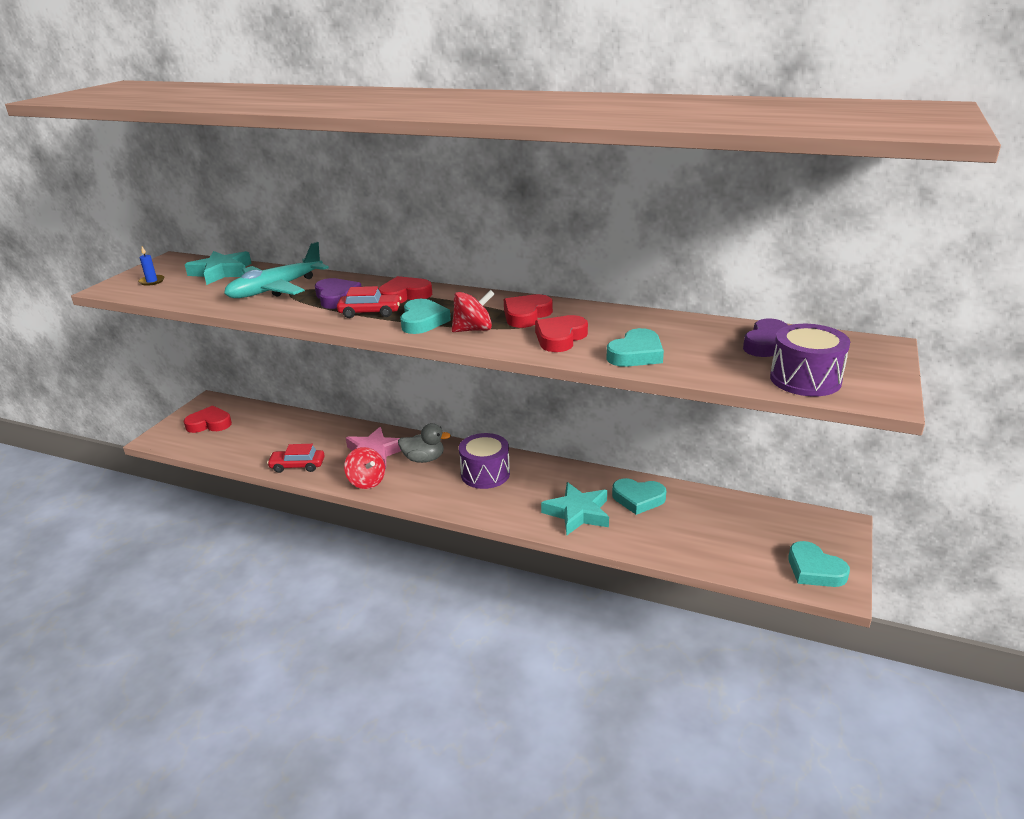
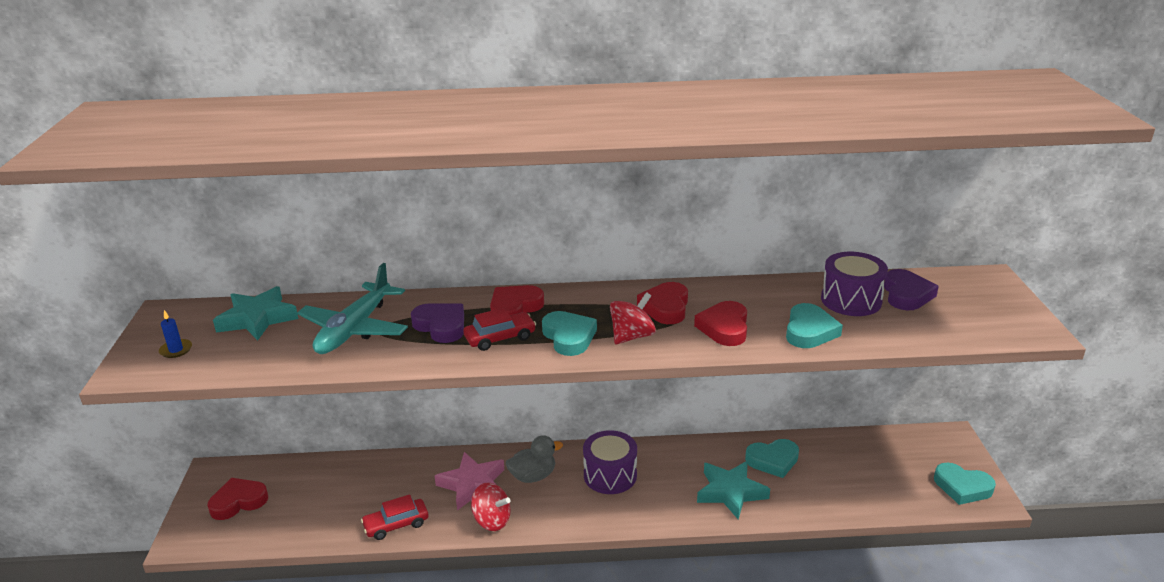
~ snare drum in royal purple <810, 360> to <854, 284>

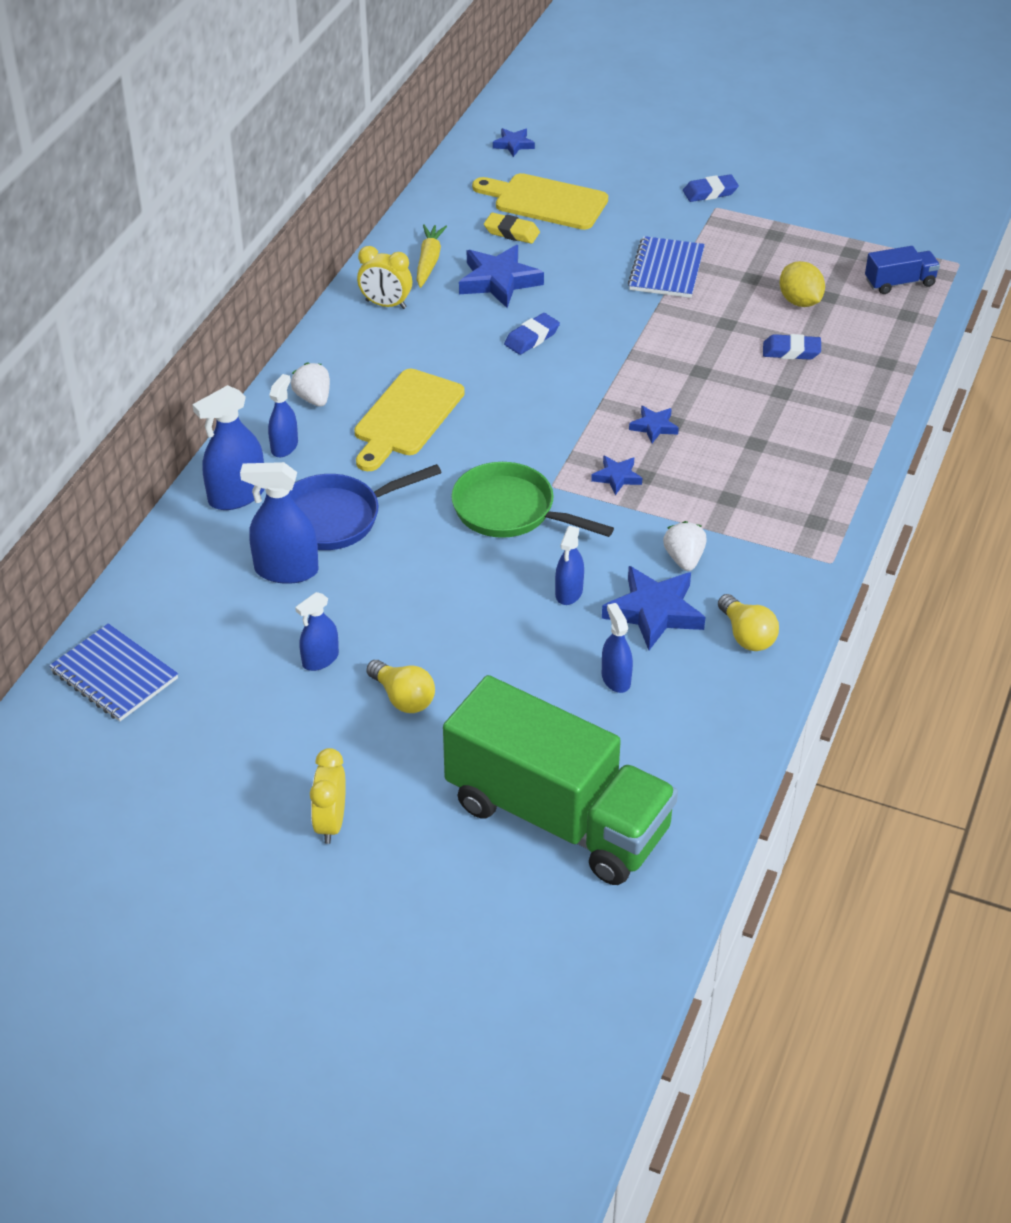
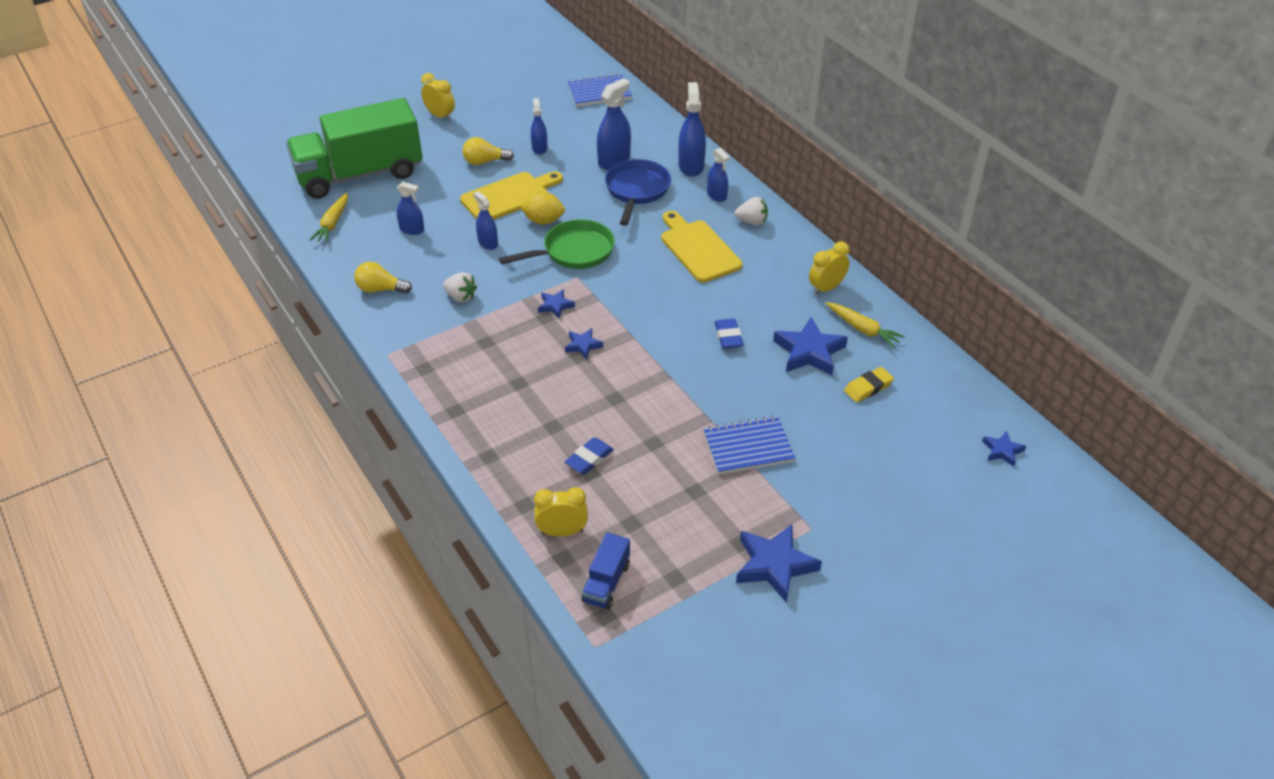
~ chopping board in bright yellow <540, 201> to <511, 195>
~ star in royal blue <653, 608> to <779, 563>
~ exercise book in royal blue <666, 267> = <749, 445> 60 degrees counterclockwise
- pencil eraser in royal blue <711, 188>
~ lemon in bright yellow <802, 284> to <542, 208>
+ root vegetable in bright yellow <328, 218>
+ alarm clock in bright yellow <561, 512>

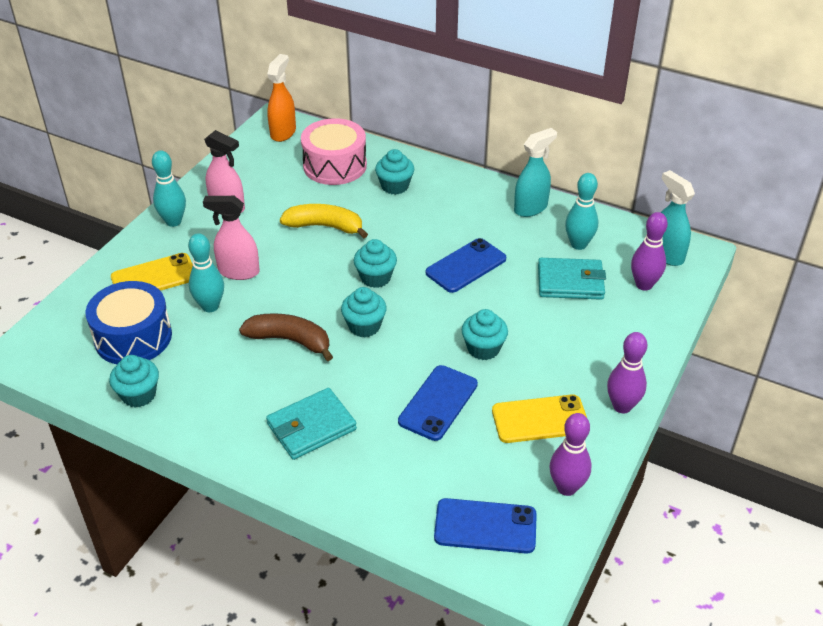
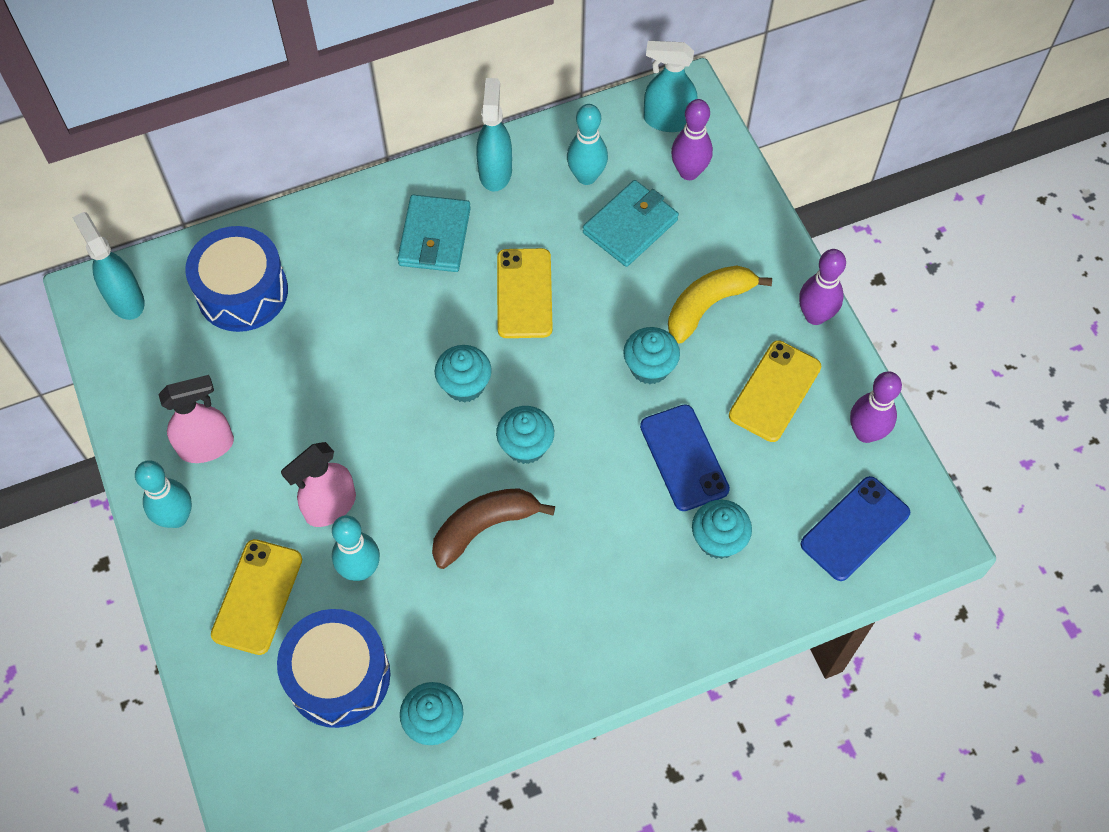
~ wallet in turquoise <311, 424> to <434, 233>
~ spray bottle in bright orange <281, 98> to spray bottle in turquoise <108, 266>
~ toy banana in bright yellow <324, 221> to <720, 304>
~ snare drum in rose-pink <334, 151> to snare drum in royal blue <236, 279>
~ fairy cake in turquoise <394, 172> to <722, 529>
~ mobile phone in royal blue <466, 265> to mobile phone in bright yellow <525, 293>

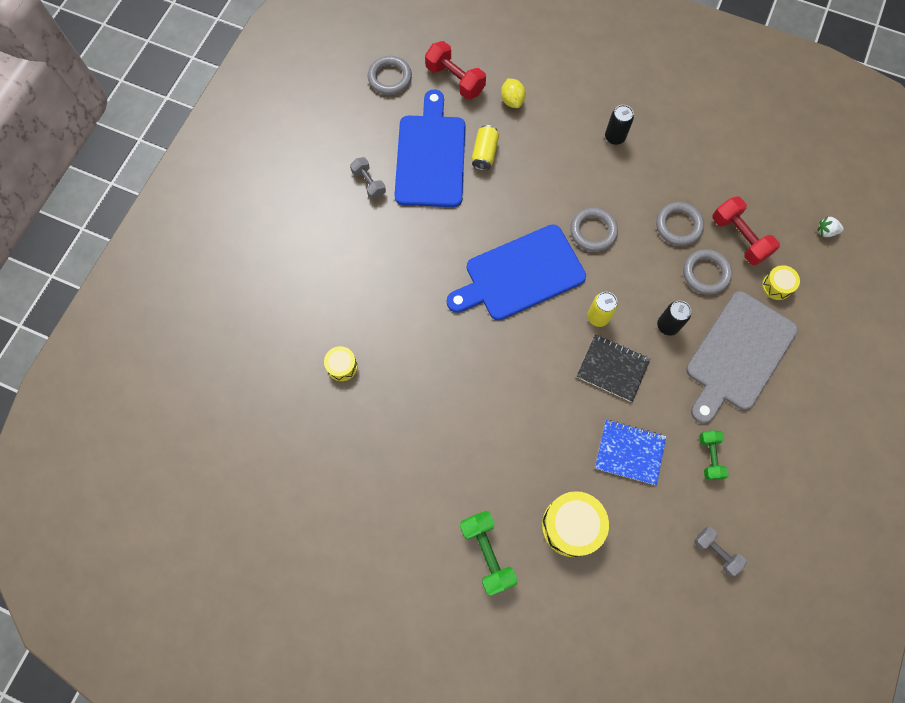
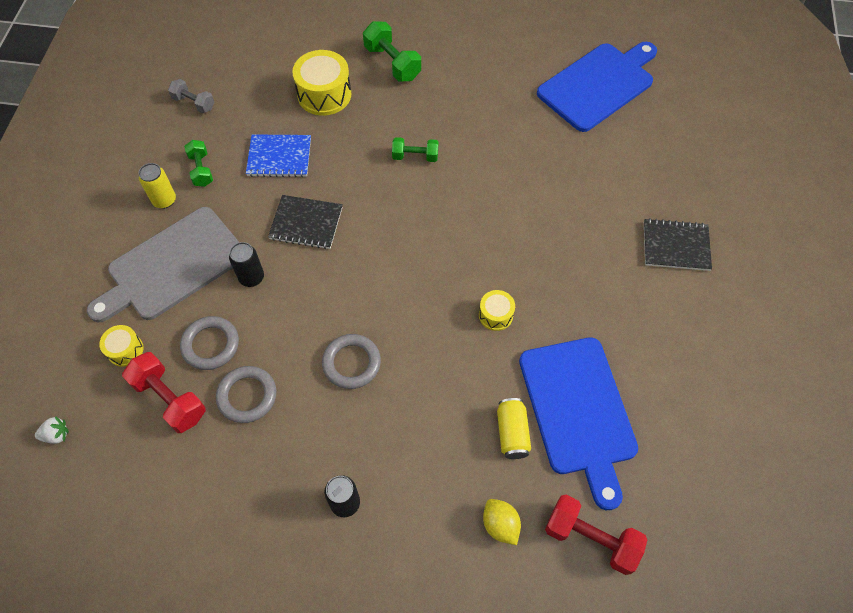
~ snare drum in bright yellow <341, 363> to <497, 310>
- free weight in gray <368, 178>
- ring in gray <390, 75>
~ chopping board in royal blue <516, 272> to <597, 87>
~ soda can in bright yellow <602, 309> to <157, 186>
~ chopping board in gray <742, 357> = <163, 264> 150 degrees counterclockwise
+ free weight in leaf-green <415, 149>
+ exercise book in jet-black <678, 244>

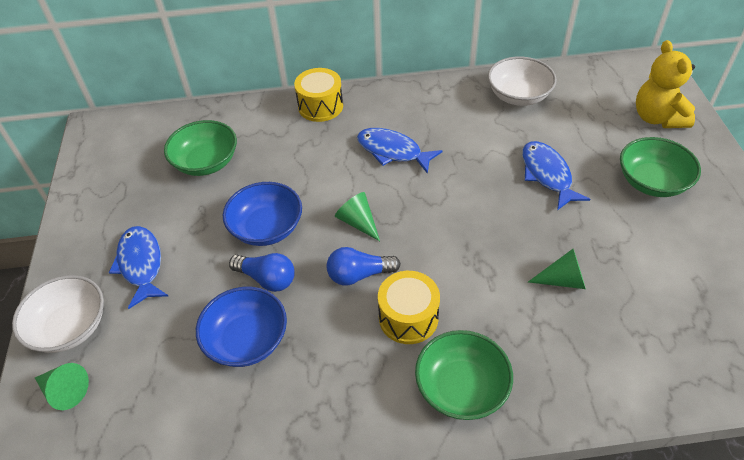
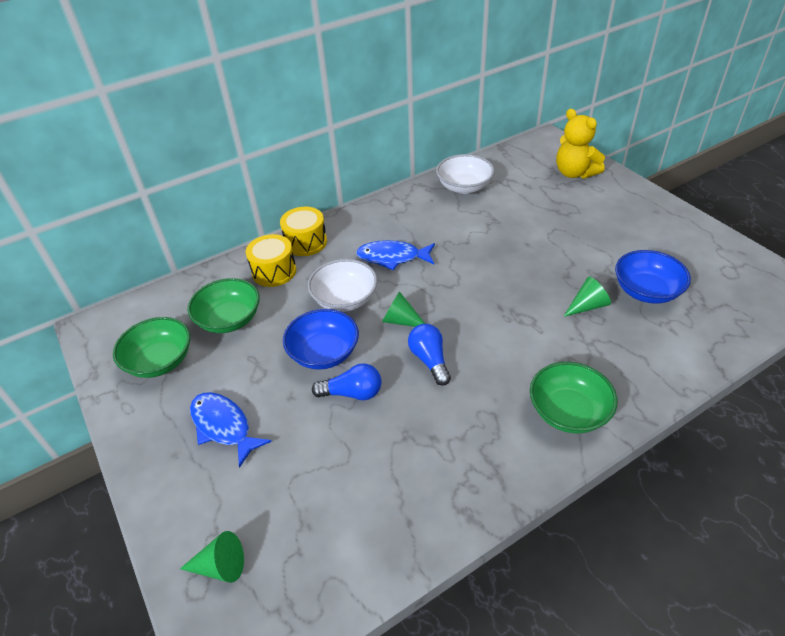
~ deep dish in white <58, 314> to <342, 285>
~ deep dish in royal blue <241, 327> to <653, 277>
~ lightbulb in royal blue <364, 266> = <429, 355> 105 degrees clockwise
~ snare drum in bright yellow <409, 307> to <271, 260>
- fish in royal blue <556, 175>
~ deep dish in leaf-green <660, 167> to <151, 347>

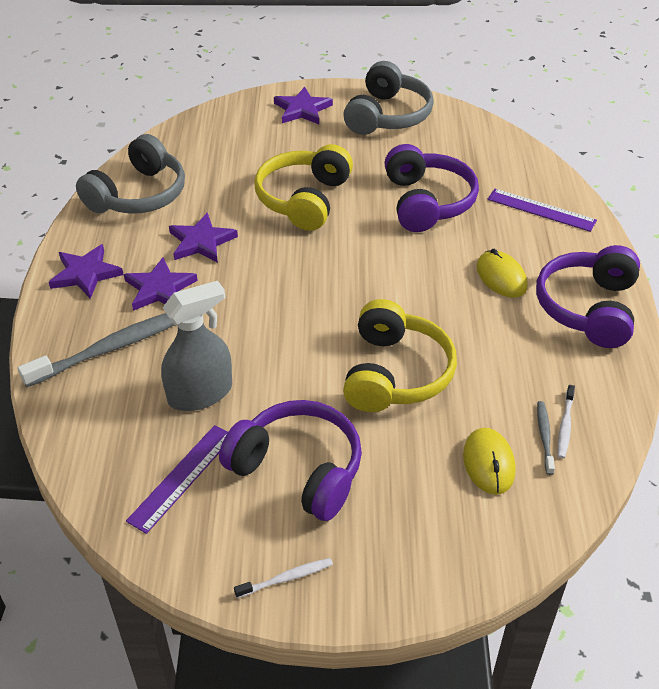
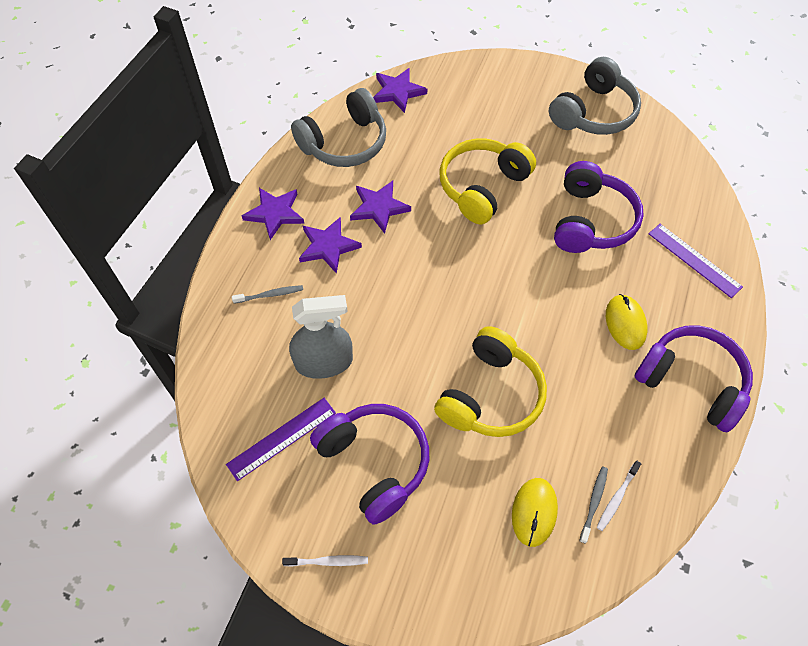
~ tooth brush in gray <96, 350> = <267, 294> x0.48
~ star in royal purple <303, 105> to <400, 90>
~ over-ear headphones in royal purple <588, 296> = <693, 378> 90 degrees clockwise

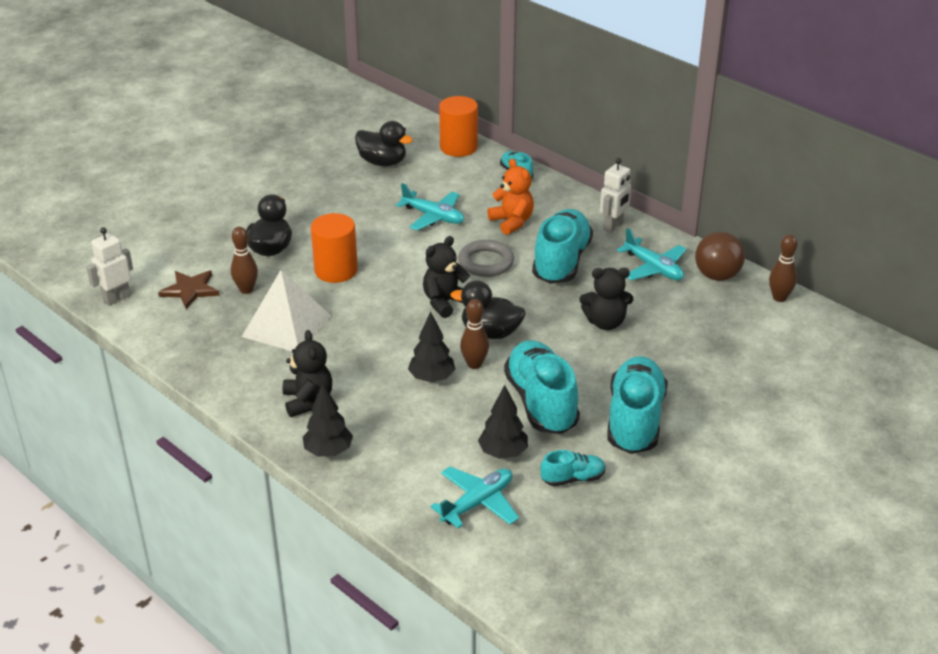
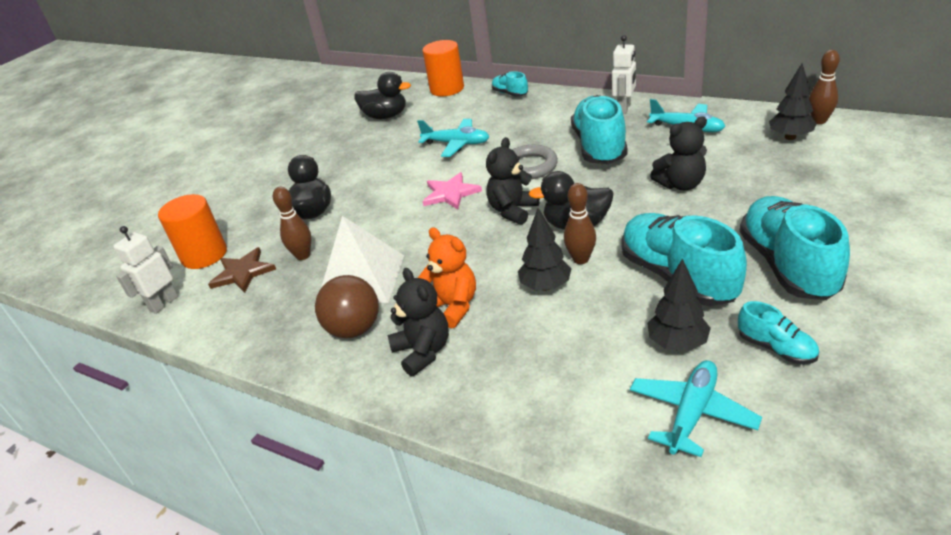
~ toy tree in jet-black <327, 420> to <793, 101>
~ cylinder in bright orange <334, 248> to <192, 231>
~ teddy bear in bright orange <510, 197> to <447, 277>
~ sneaker in turquoise <573, 468> = <778, 332> 75 degrees clockwise
~ sphere in russet <720, 256> to <347, 306>
+ star in rose-pink <452, 191>

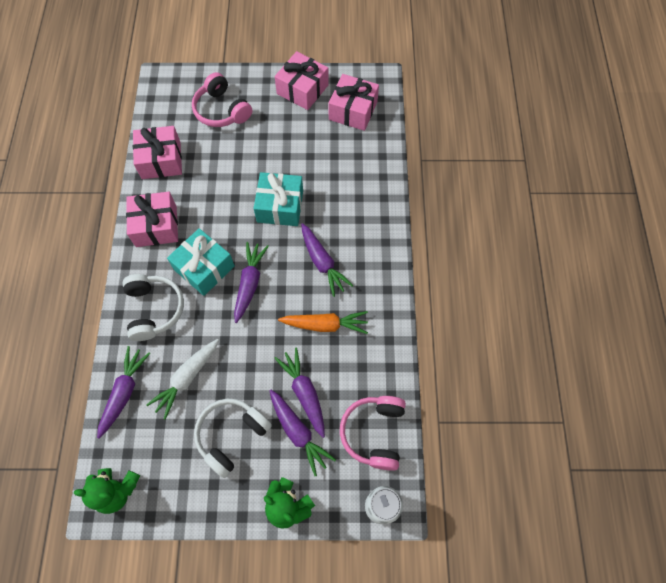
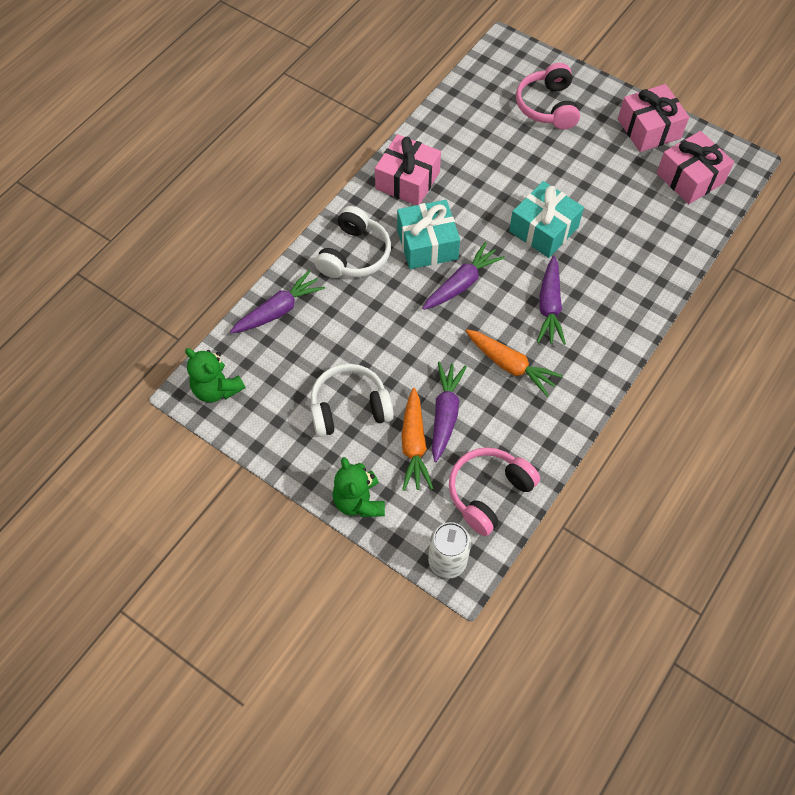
- wrapped gift in rose-pink <157, 152>
- root vegetable in white <182, 379>
~ root vegetable in royal purple <303, 433> to root vegetable in bright orange <417, 439>

